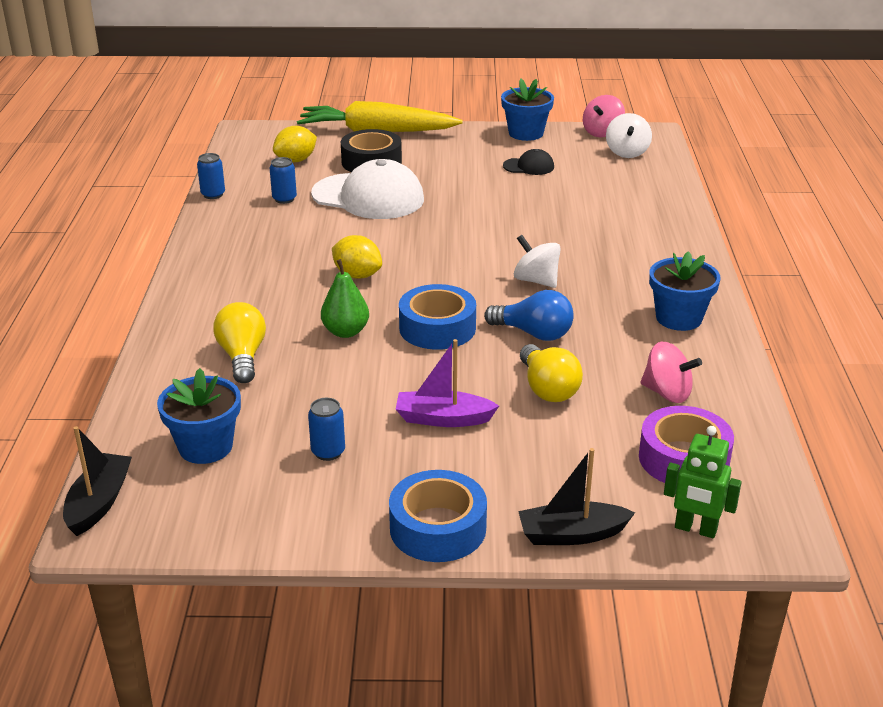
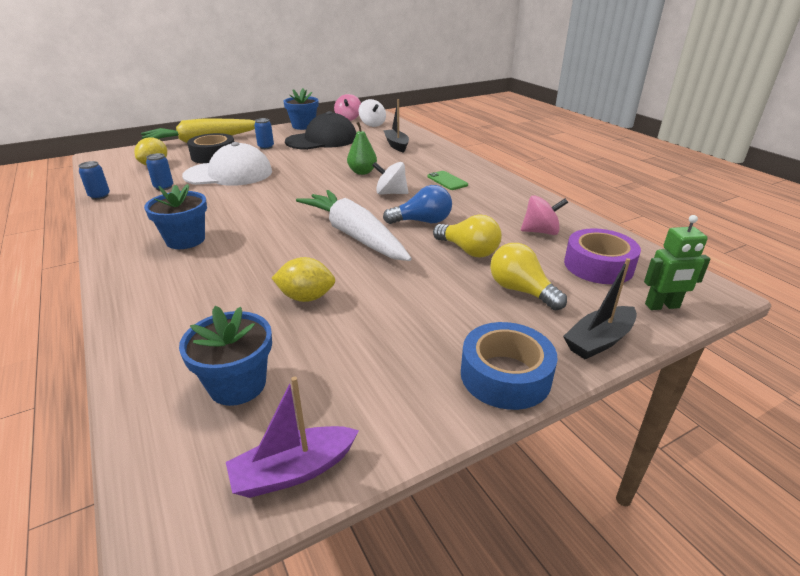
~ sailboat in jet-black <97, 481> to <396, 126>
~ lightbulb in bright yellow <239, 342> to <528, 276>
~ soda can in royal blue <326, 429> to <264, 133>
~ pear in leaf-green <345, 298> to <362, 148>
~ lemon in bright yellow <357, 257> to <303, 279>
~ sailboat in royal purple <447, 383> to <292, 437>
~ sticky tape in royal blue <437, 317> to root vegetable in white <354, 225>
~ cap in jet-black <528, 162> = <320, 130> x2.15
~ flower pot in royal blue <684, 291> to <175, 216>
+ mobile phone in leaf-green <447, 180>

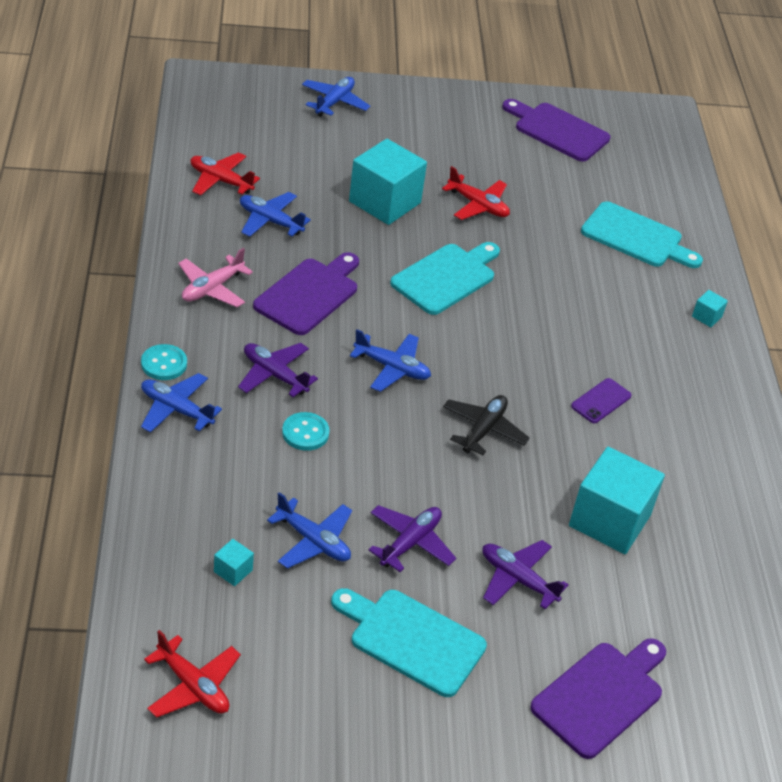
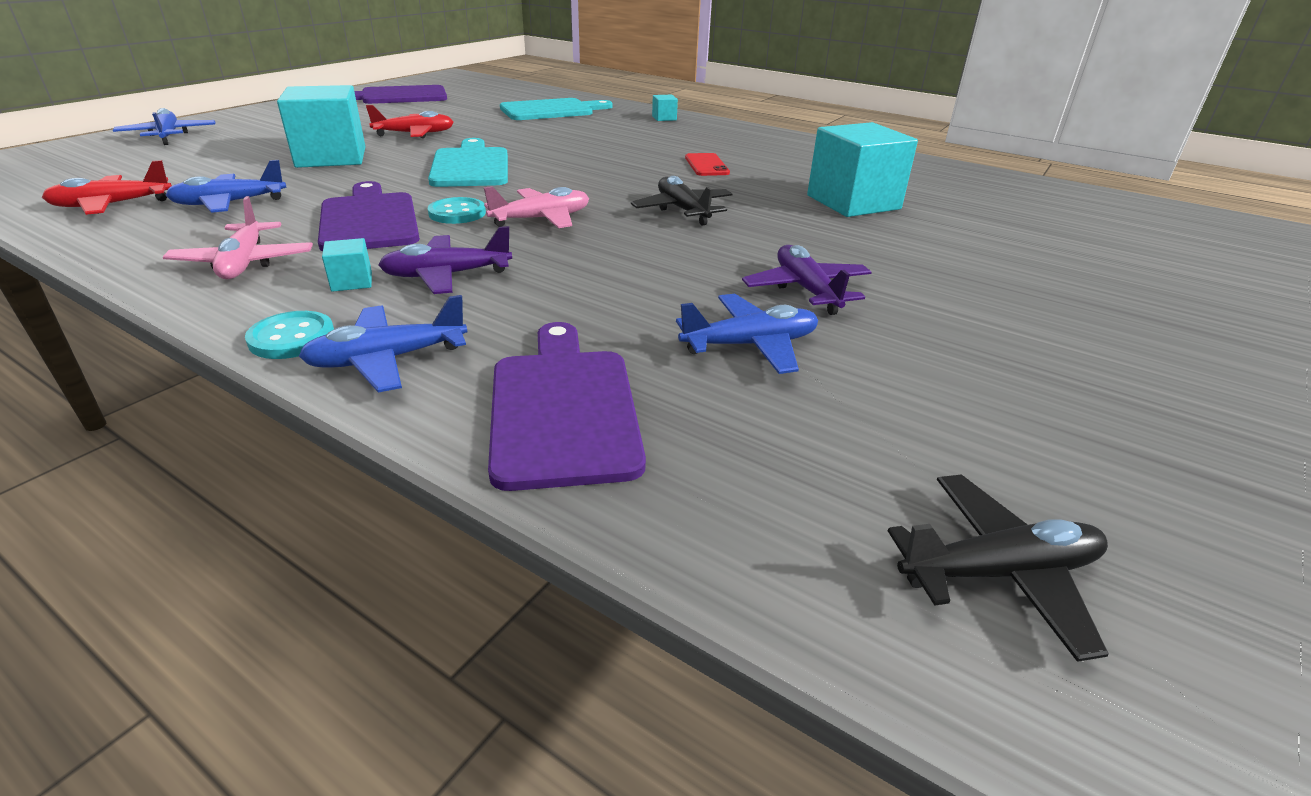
~ aeroplane in red <192, 674> to aeroplane in jet-black <998, 568>
~ solid cube in turquoise <234, 562> to <347, 265>
~ shirt button in turquoise <306, 431> to <457, 210>
- chopping board in turquoise <409, 642>
~ aeroplane in royal blue <390, 360> to aeroplane in rose-pink <536, 207>
- aeroplane in royal purple <525, 574>
~ chopping board in royal purple <598, 698> to <567, 406>
~ mobile phone in royal purple <601, 400> to mobile phone in red <707, 164>

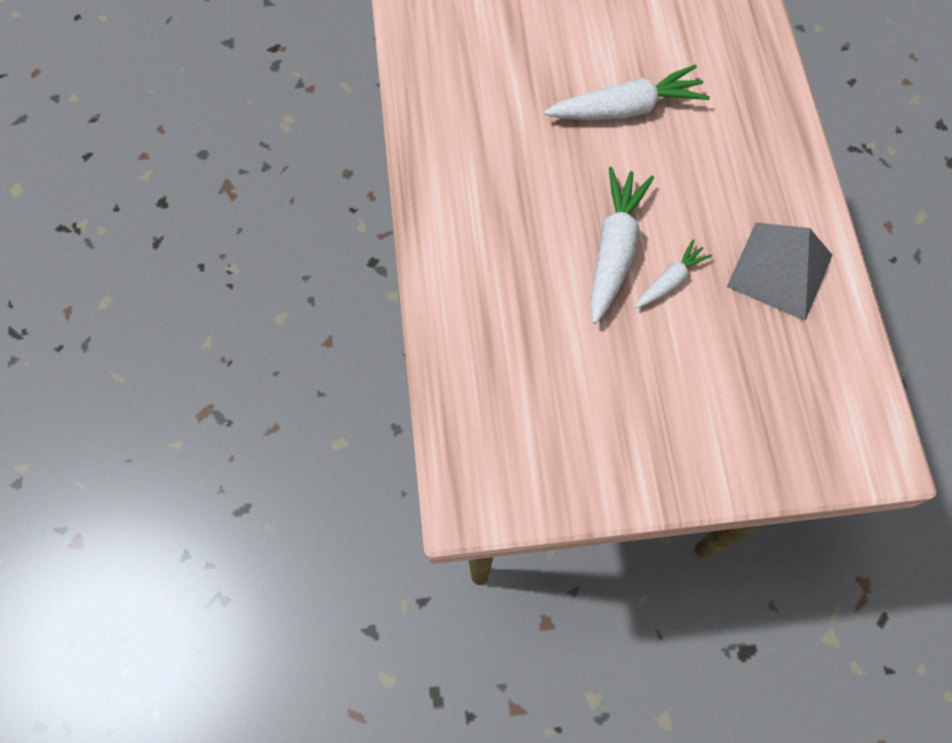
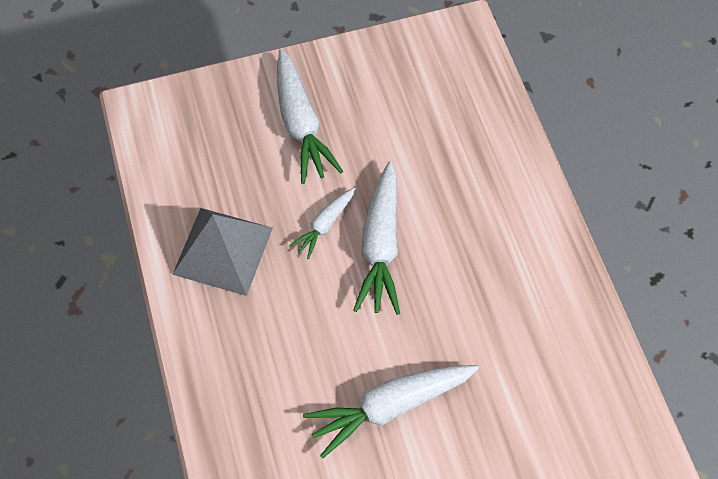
+ root vegetable in white <310, 116>

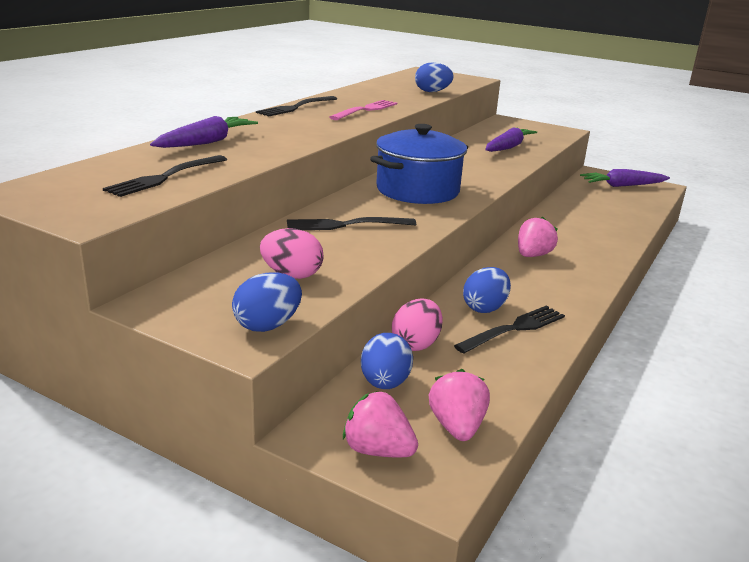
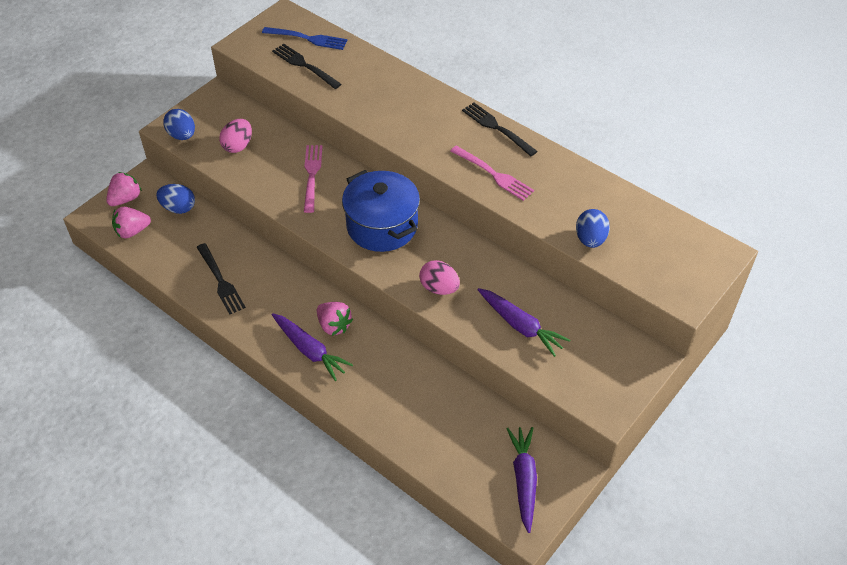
~ root vegetable in royal purple <204, 132> to <312, 347>
~ table fork in jet-black <351, 223> to table fork in rose-pink <313, 179>
~ toy egg in rose-pink <417, 325> to <439, 277>
~ toy strawberry in rose-pink <459, 405> = <131, 222> 150 degrees clockwise
- toy egg in royal blue <487, 290>
+ table fork in royal blue <305, 38>

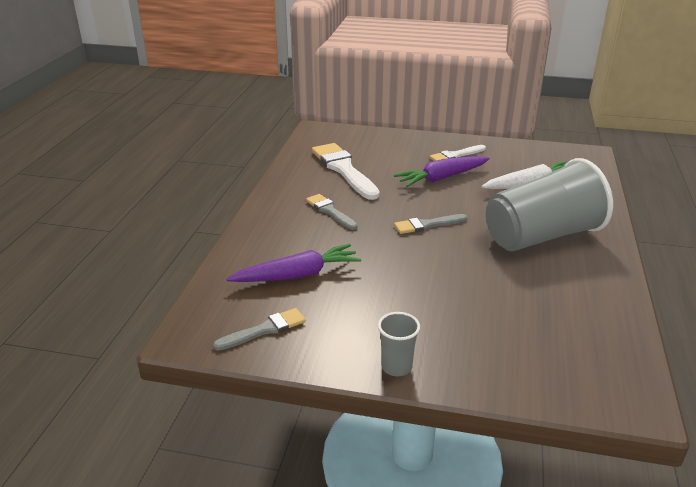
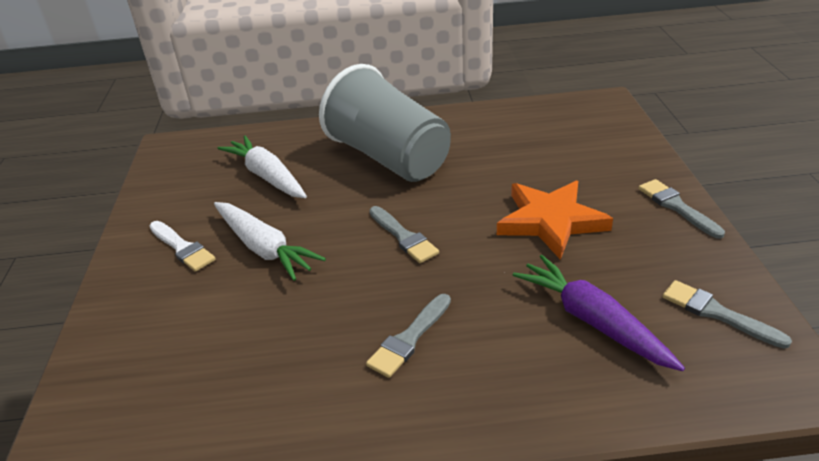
- paint brush in white <346, 171>
~ tumbler in gray <399, 344> to paint brush in gray <682, 209>
~ root vegetable in royal purple <442, 171> to root vegetable in white <270, 241>
+ star in bright orange <555, 220>

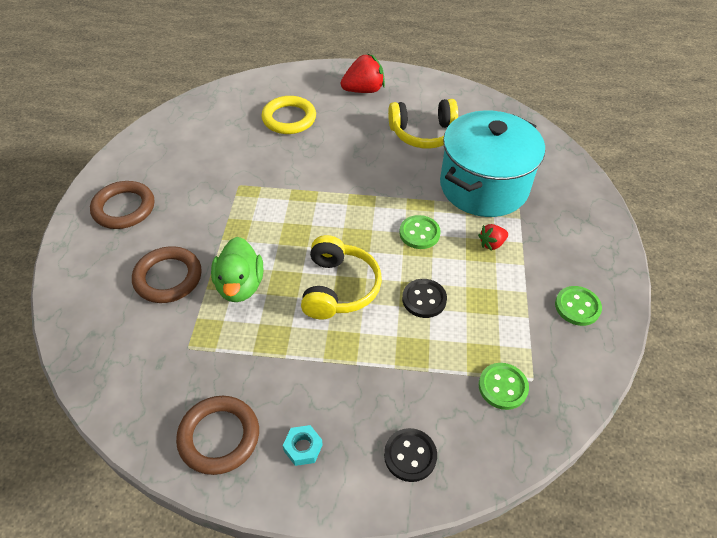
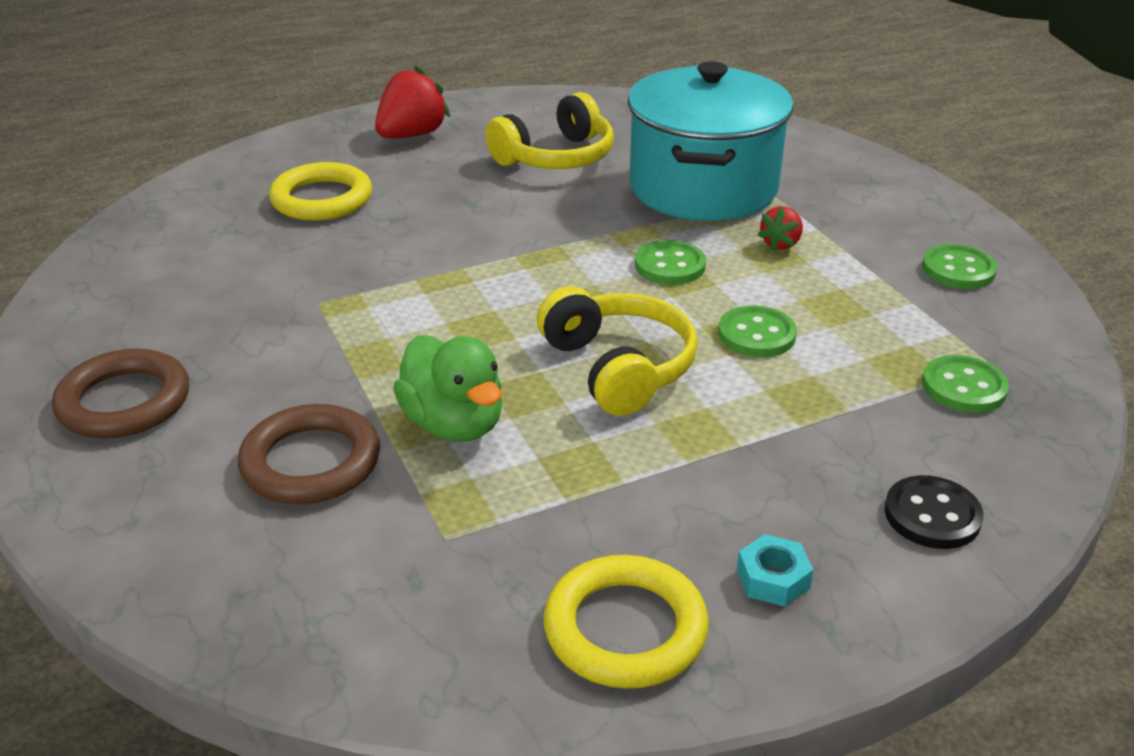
~ ring in russet <217, 435> to ring in bright yellow <626, 622>
~ shirt button in jet-black <424, 298> to shirt button in leaf-green <757, 331>

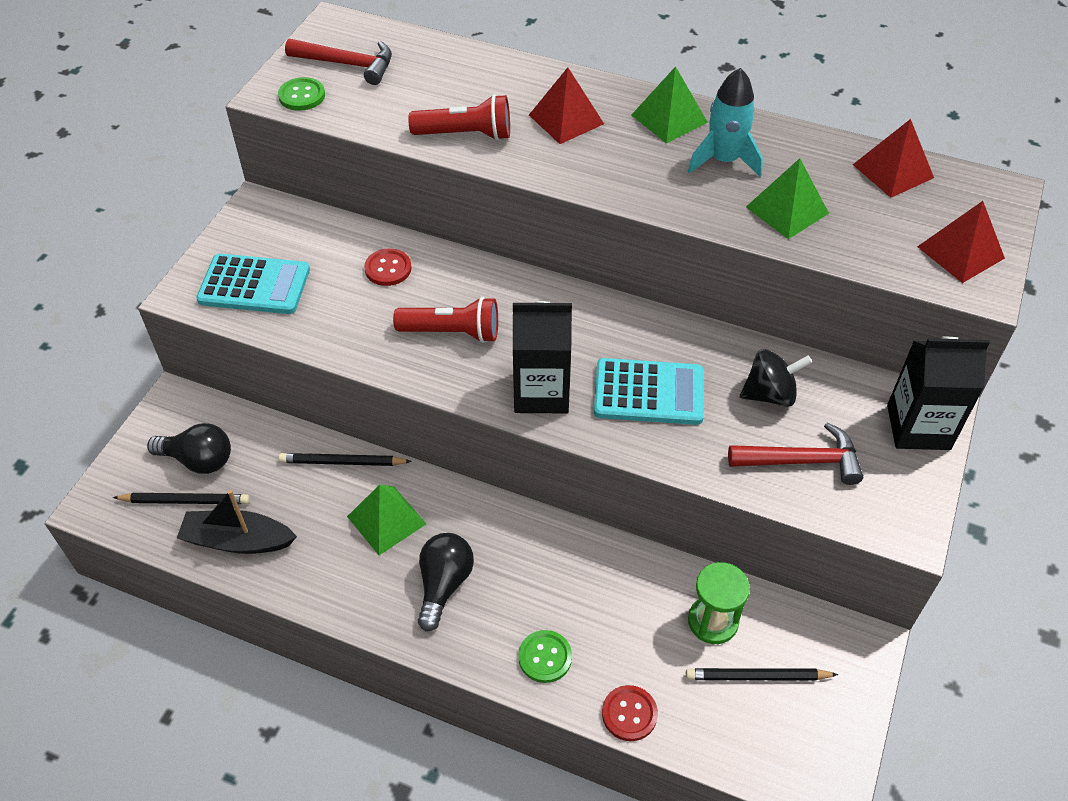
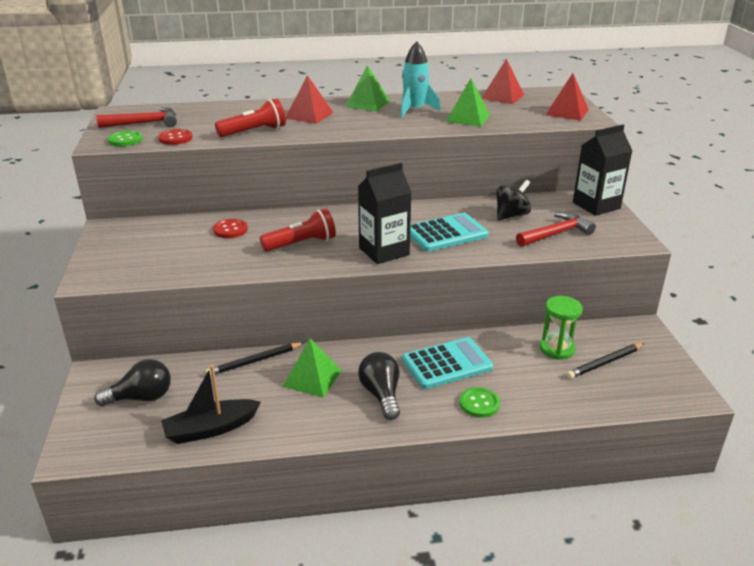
- lead pencil in jet-black <181, 498>
~ adding machine in turquoise <253, 284> to <447, 363>
~ shirt button in red <630, 713> to <175, 137>

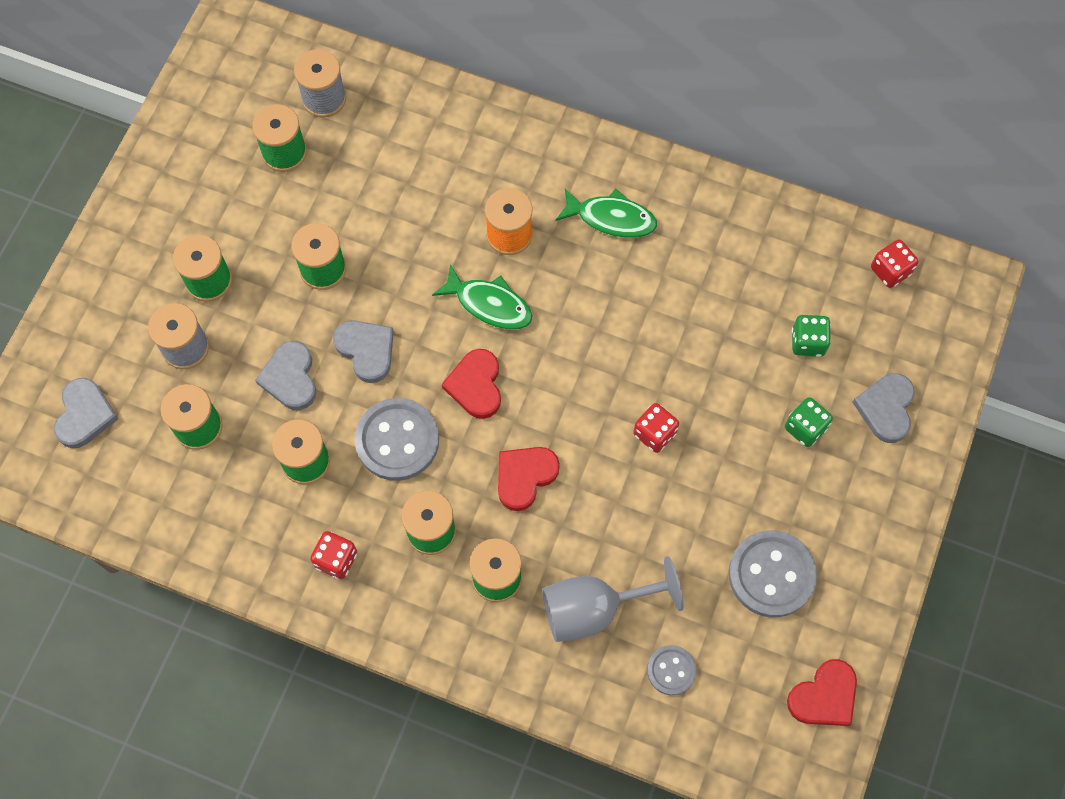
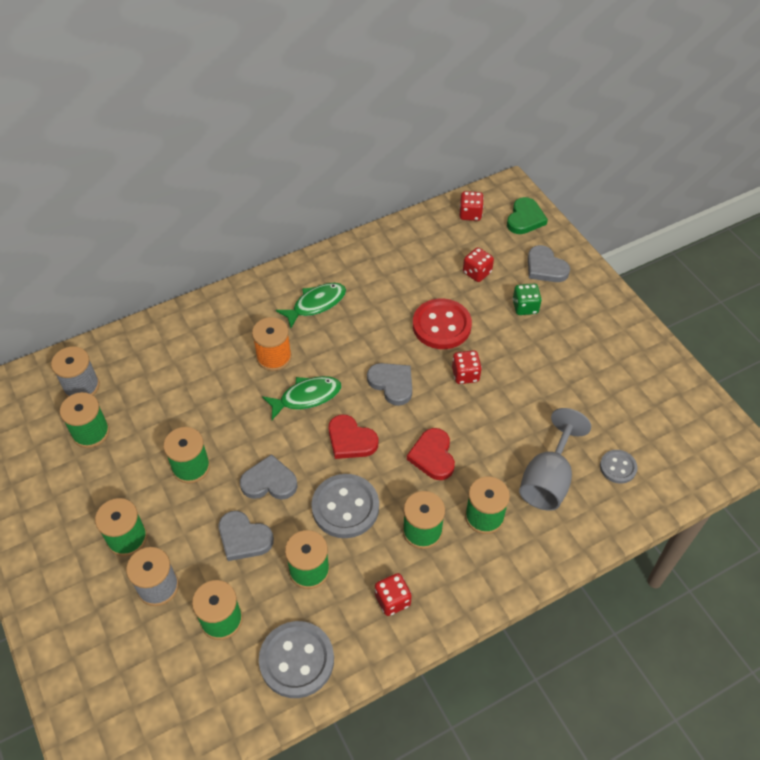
~ heart shape in gray <86, 413> to <389, 384>
~ shirt button in gray <773, 573> to <296, 659>
- heart shape in red <822, 692>
~ game die in leaf-green <811, 336> to game die in red <478, 264>
+ shirt button in red <442, 324>
+ heart shape in leaf-green <527, 215>

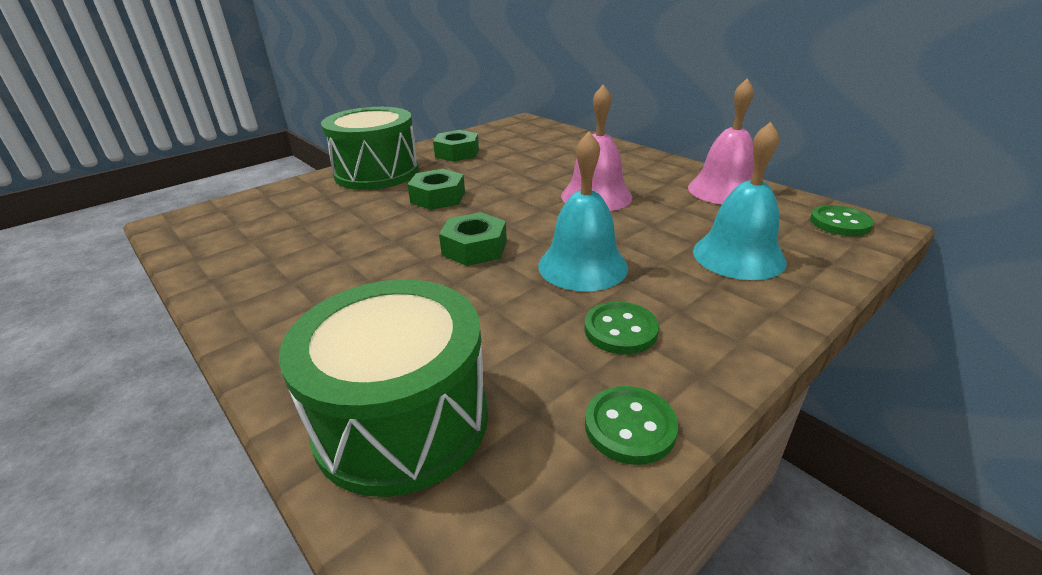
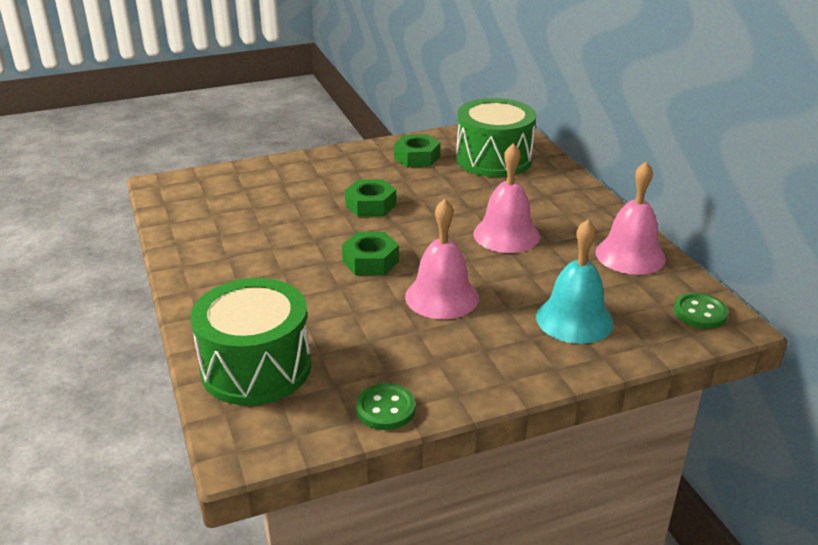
~ snare drum in leaf-green <370, 148> to <496, 137>
~ bell in turquoise <583, 211> to bell in rose-pink <442, 259>
- shirt button in leaf-green <621, 328>

